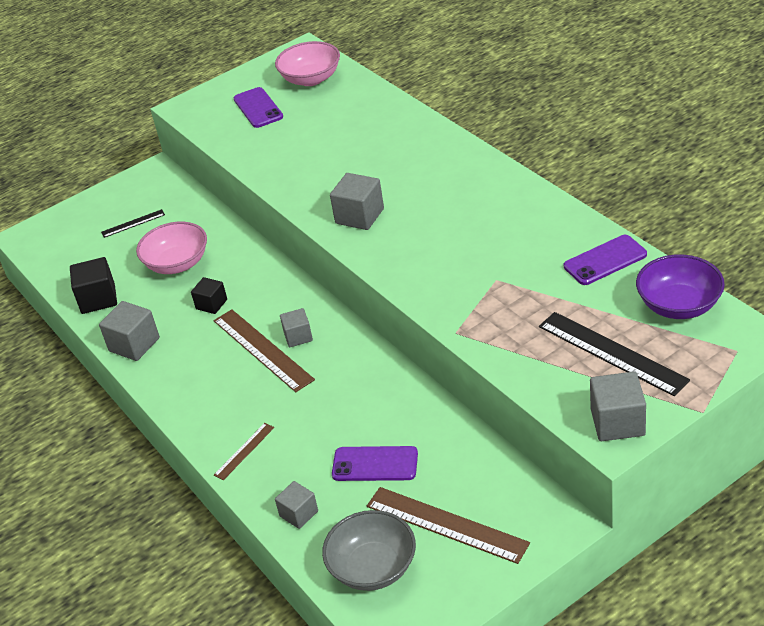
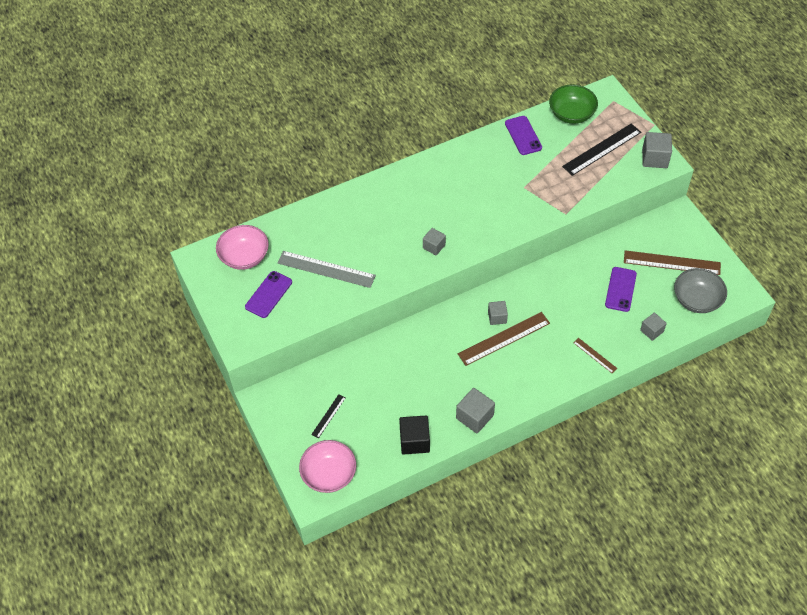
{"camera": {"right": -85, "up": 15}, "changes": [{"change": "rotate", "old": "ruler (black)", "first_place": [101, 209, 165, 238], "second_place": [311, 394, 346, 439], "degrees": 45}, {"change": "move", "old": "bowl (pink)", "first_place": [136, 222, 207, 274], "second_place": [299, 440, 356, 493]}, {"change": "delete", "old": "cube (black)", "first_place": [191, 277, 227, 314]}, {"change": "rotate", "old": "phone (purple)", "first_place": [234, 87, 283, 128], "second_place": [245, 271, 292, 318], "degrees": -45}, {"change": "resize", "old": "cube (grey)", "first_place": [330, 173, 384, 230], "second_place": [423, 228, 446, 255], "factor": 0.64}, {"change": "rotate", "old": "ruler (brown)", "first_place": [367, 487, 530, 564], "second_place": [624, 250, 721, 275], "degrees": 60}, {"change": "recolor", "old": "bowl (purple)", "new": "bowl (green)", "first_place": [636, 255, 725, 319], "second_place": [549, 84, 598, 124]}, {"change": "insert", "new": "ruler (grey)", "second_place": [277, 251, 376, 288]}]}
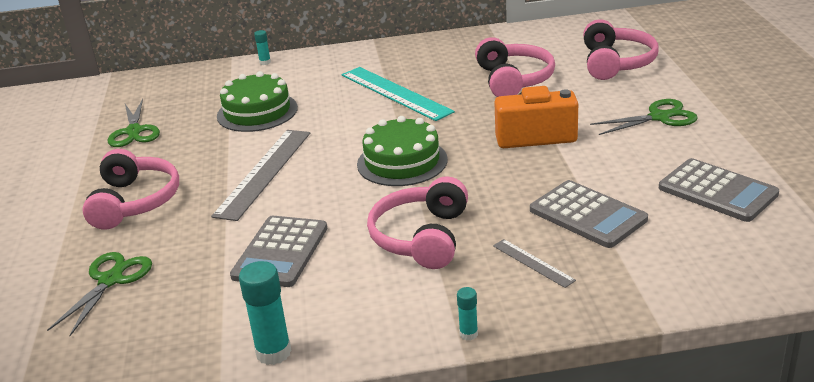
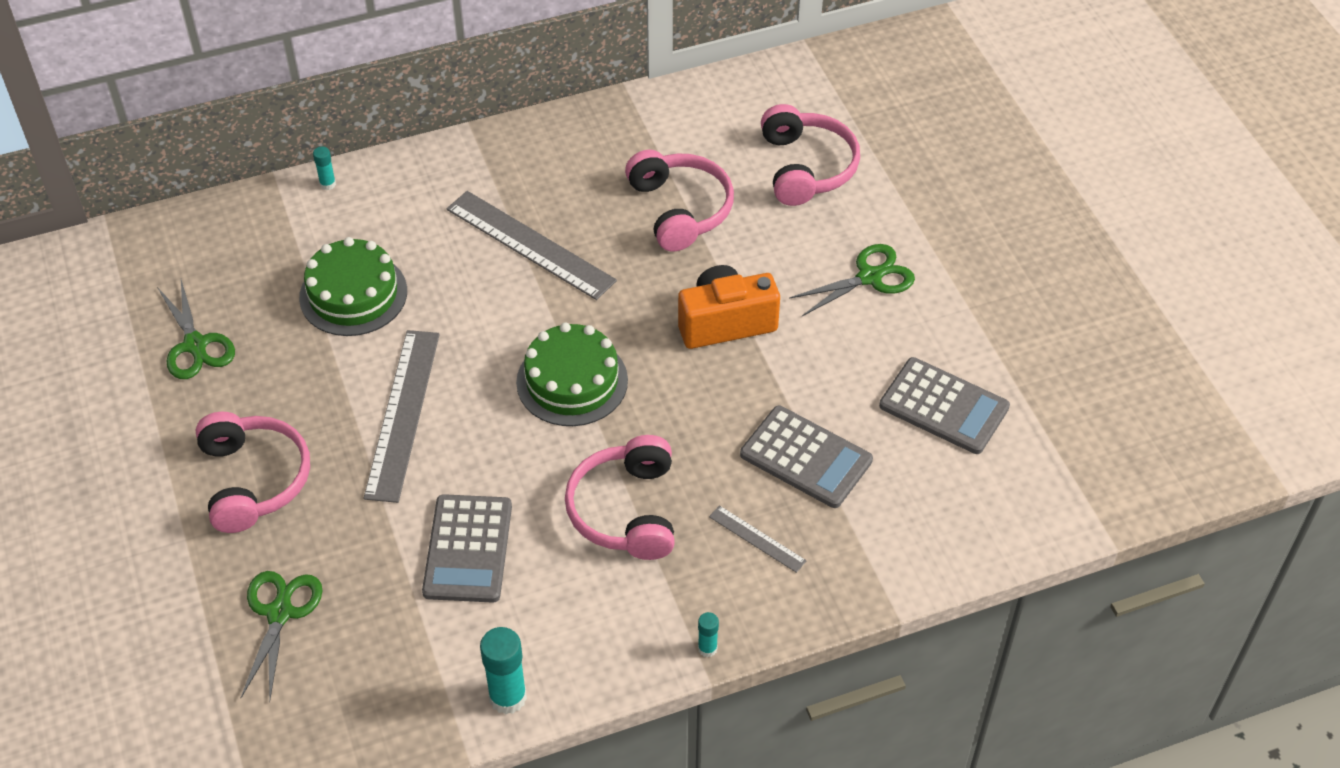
{"camera": {"right": -15, "up": 20}, "changes": [{"change": "recolor", "old": "ruler (turquoise)", "new": "ruler (grey)", "first_place": [342, 67, 455, 121], "second_place": [447, 191, 617, 300]}]}
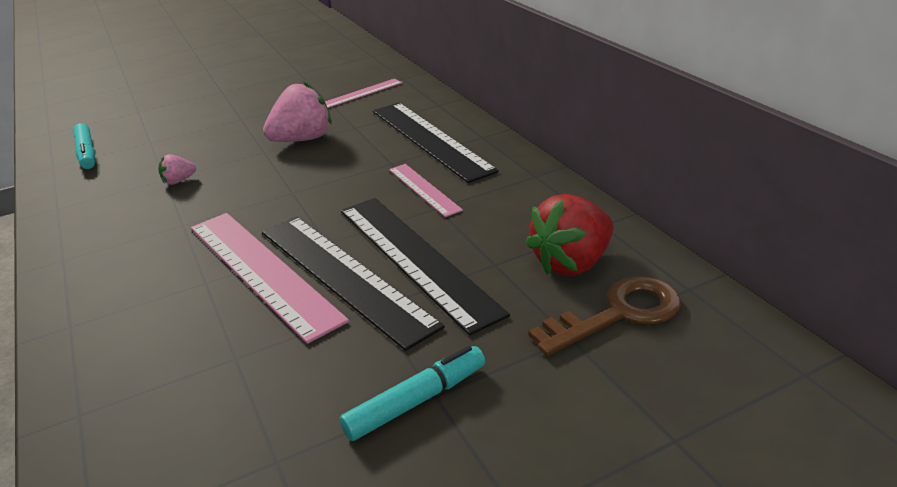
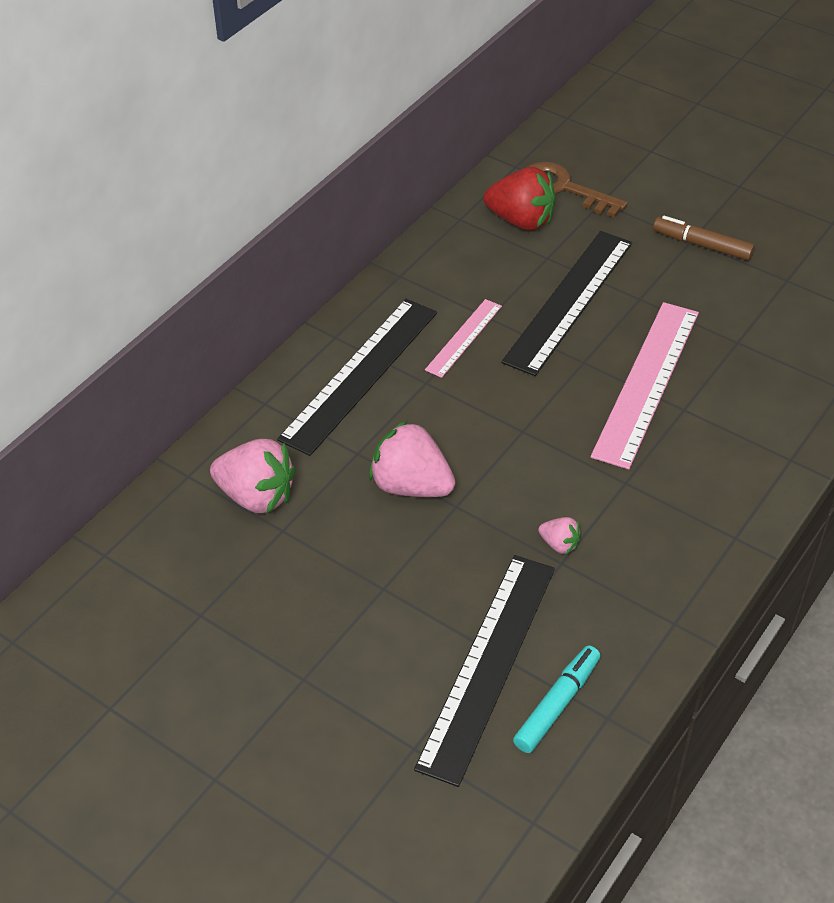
{"camera": {"right": -120, "up": 15}, "changes": [{"change": "move", "old": "ruler (black)", "first_place": [262, 216, 445, 351], "second_place": [414, 555, 555, 787]}, {"change": "replace", "old": "ruler (pink)", "new": "strawberry (pink)", "first_place": [325, 79, 402, 108], "second_place": [210, 439, 296, 513]}, {"change": "recolor", "old": "marker (turquoise)", "new": "marker (brown)", "first_place": [339, 346, 485, 441], "second_place": [653, 216, 755, 261]}]}
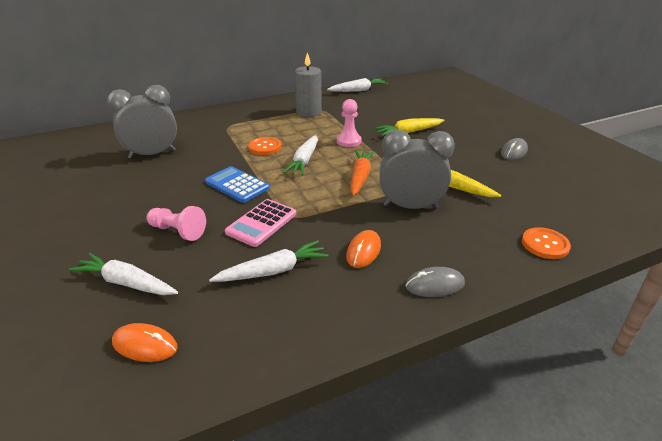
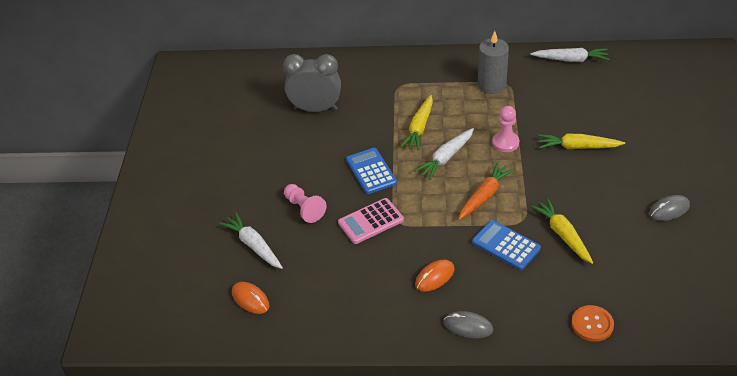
{"camera": {"right": 30, "up": 10}, "changes": [{"change": "delete", "old": "carrot (white)", "first_place": [209, 240, 329, 282]}, {"change": "replace", "old": "button (orange)", "new": "carrot (yellow)", "first_place": [249, 137, 282, 155], "second_place": [400, 95, 433, 150]}, {"change": "replace", "old": "clock (grey)", "new": "calculator (blue)", "first_place": [379, 129, 455, 209], "second_place": [472, 220, 541, 270]}]}
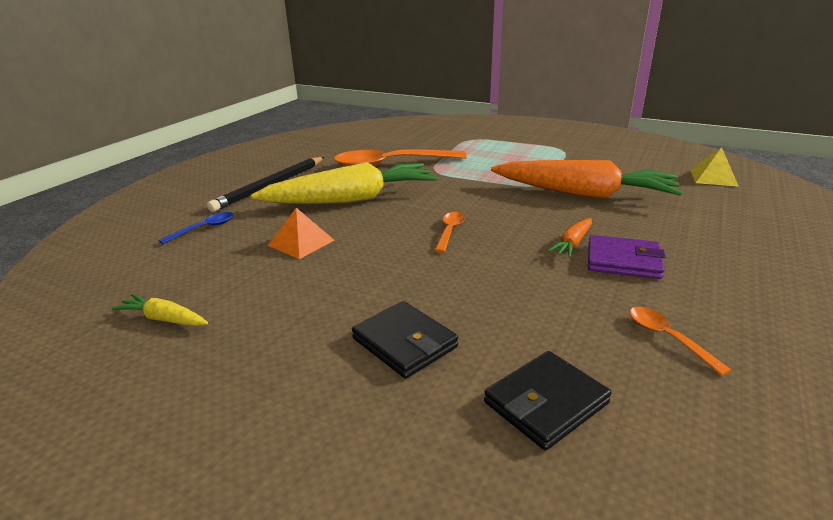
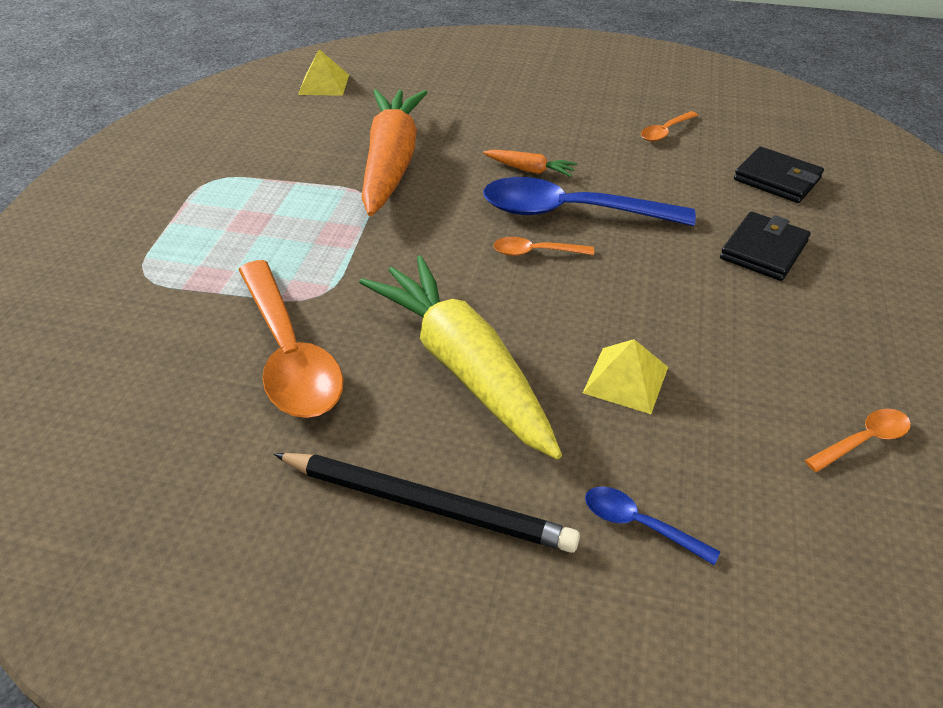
{"camera": {"right": -105, "up": 15}, "changes": [{"change": "replace", "old": "carrot (yellow)", "new": "spoon (orange)", "first_place": [111, 294, 208, 326], "second_place": [805, 409, 911, 472]}, {"change": "recolor", "old": "pyramid (orange)", "new": "pyramid (yellow)", "first_place": [268, 208, 334, 259], "second_place": [583, 339, 668, 414]}, {"change": "delete", "old": "wallet (purple)", "first_place": [588, 235, 665, 279]}, {"change": "insert", "new": "spoon (blue)", "second_place": [483, 177, 696, 226]}]}
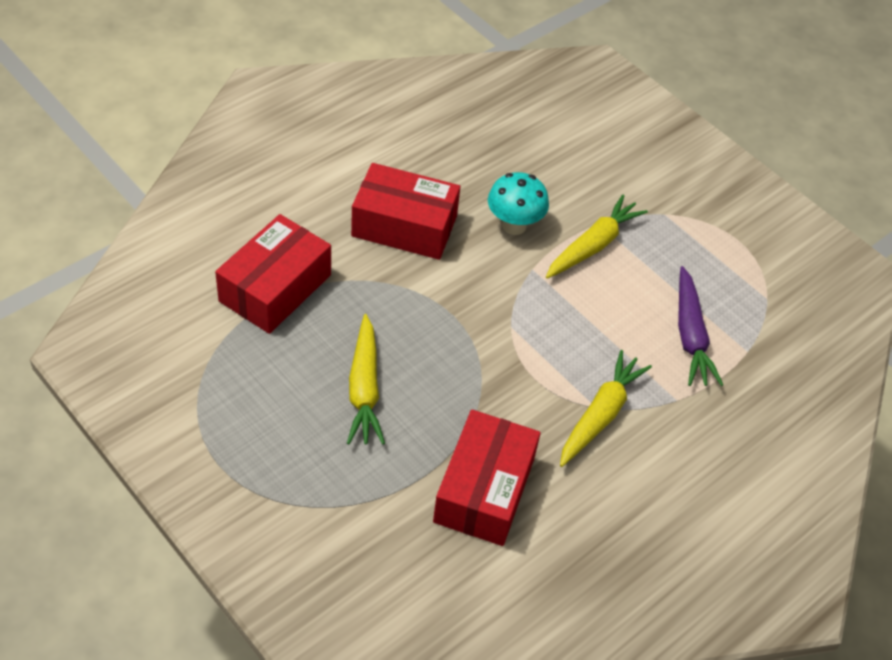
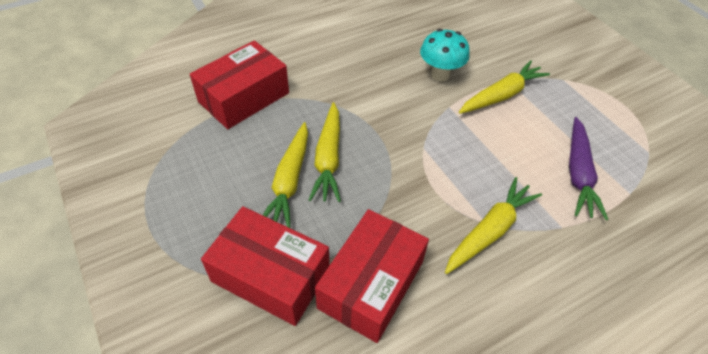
{"camera": {"right": 15, "up": 0}, "changes": [{"change": "move", "old": "box (red)", "first_place": [351, 163, 460, 260], "second_place": [201, 206, 330, 326]}, {"change": "insert", "new": "carrot (yellow)", "second_place": [309, 102, 341, 202]}]}
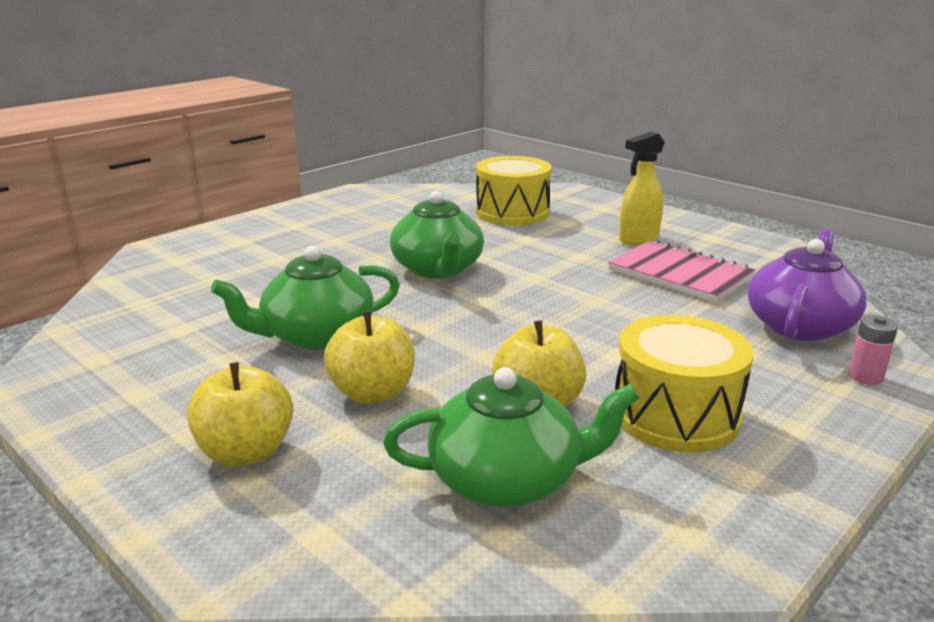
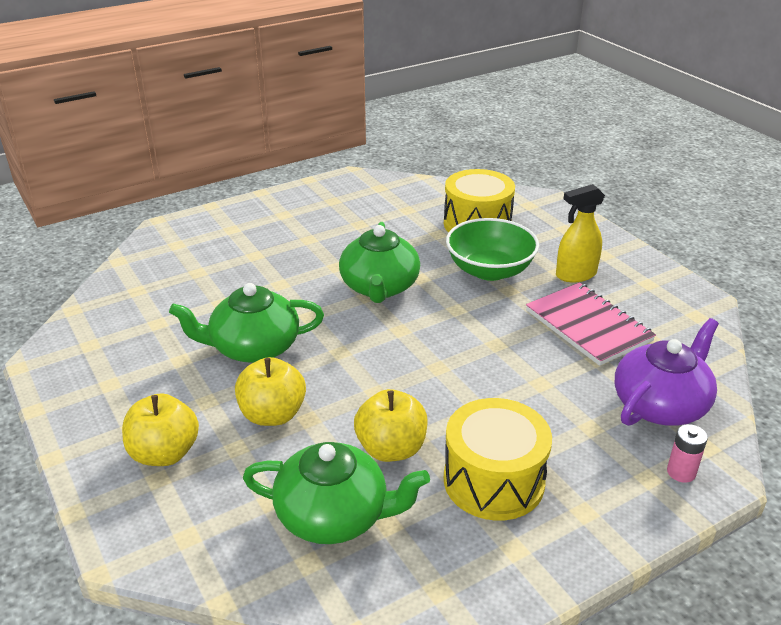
{"camera": {"right": 15, "up": 10}, "changes": [{"change": "insert", "new": "bowl (green)", "second_place": [446, 218, 539, 281]}]}
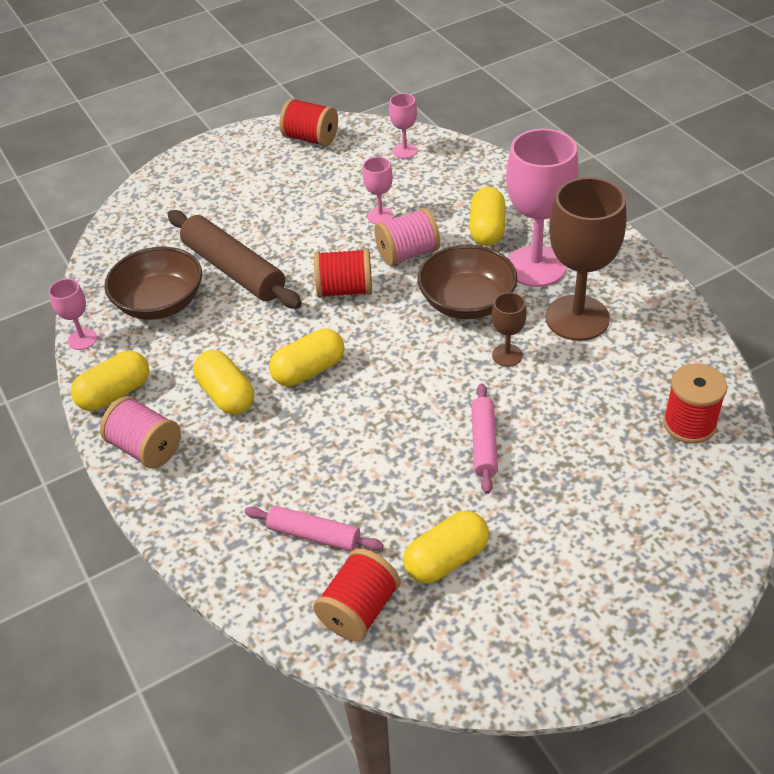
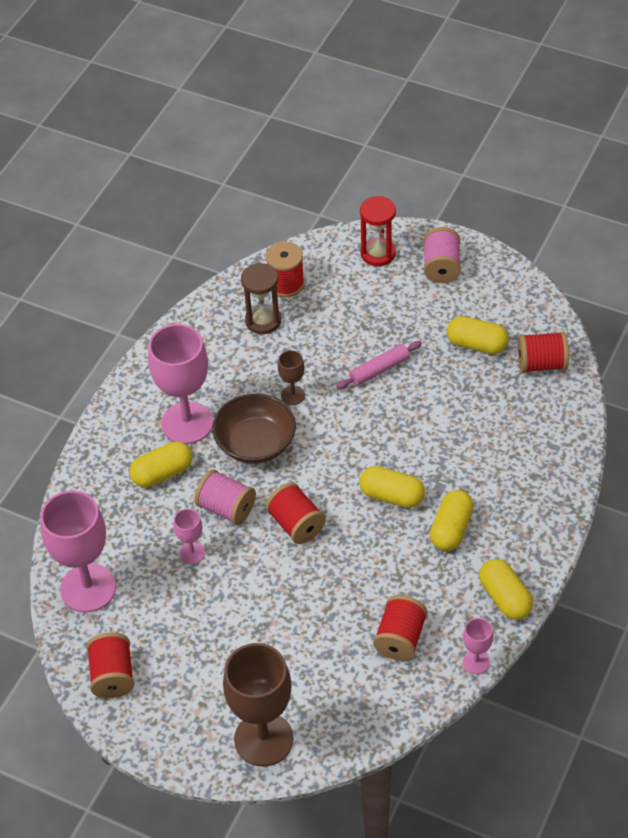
{"camera": {"right": -125, "up": 5}, "changes": [{"change": "rotate", "old": "capsule (yellow)", "first_place": [71, 351, 149, 411], "second_place": [479, 559, 533, 620], "degrees": 45}, {"change": "move", "old": "spool (pink)", "first_place": [100, 396, 181, 468], "second_place": [424, 227, 461, 283]}, {"change": "replace", "old": "bowl (brown)", "new": "spool (red)", "first_place": [105, 247, 202, 320], "second_place": [373, 595, 428, 661]}, {"change": "delete", "old": "rolling pin (brown)", "first_place": [168, 210, 302, 309]}, {"change": "delete", "old": "rolling pin (pink)", "first_place": [245, 506, 384, 551]}, {"change": "resize", "old": "goblet (pink)", "first_place": [389, 93, 417, 159], "second_place": [40, 490, 116, 612], "factor": 2.14}, {"change": "move", "old": "goblet (brown)", "first_place": [545, 177, 626, 341], "second_place": [223, 643, 294, 767]}, {"change": "insert", "new": "hourglass (brown)", "second_place": [241, 263, 281, 334]}, {"change": "insert", "new": "hourglass (red)", "second_place": [360, 196, 396, 266]}]}
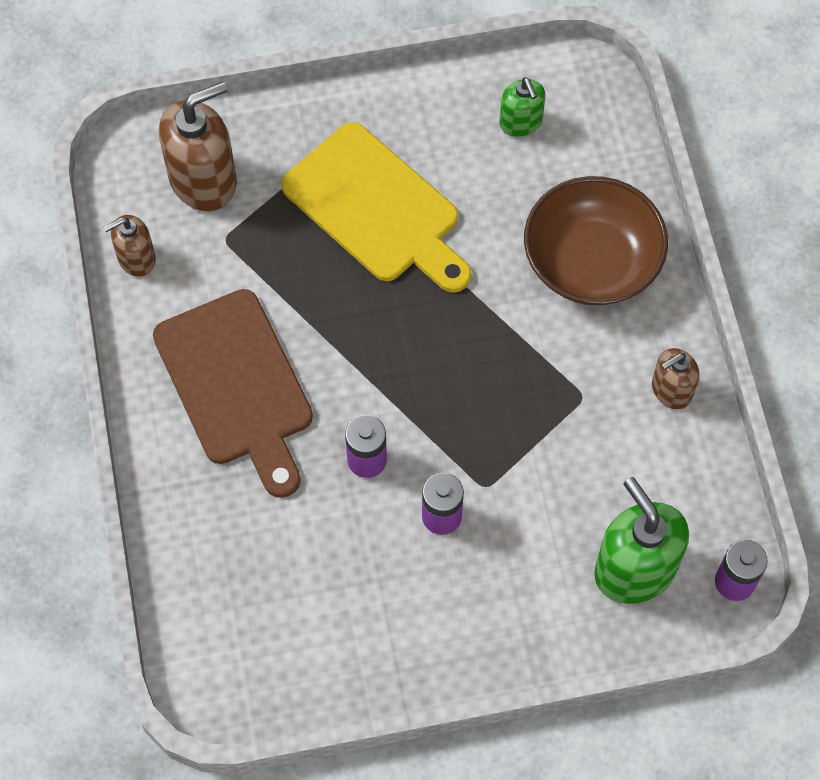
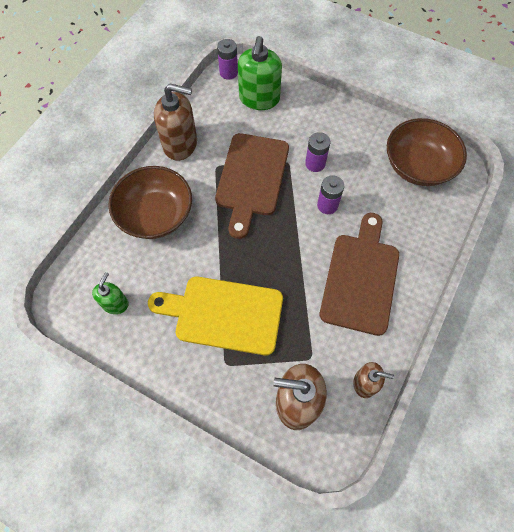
{"camera": {"right": -140, "up": 0}, "changes": [{"change": "rotate", "old": "cutting board (yellow)", "first_place": [281, 122, 472, 293], "second_place": [148, 276, 283, 355], "degrees": -75}, {"change": "resize", "old": "soap dispenser (brown)", "first_place": [652, 348, 699, 409], "second_place": [154, 83, 197, 161], "factor": 1.78}, {"change": "insert", "new": "cutting board (brown)", "second_place": [215, 133, 289, 239]}, {"change": "insert", "new": "bowl (brown)", "second_place": [387, 118, 467, 186]}]}
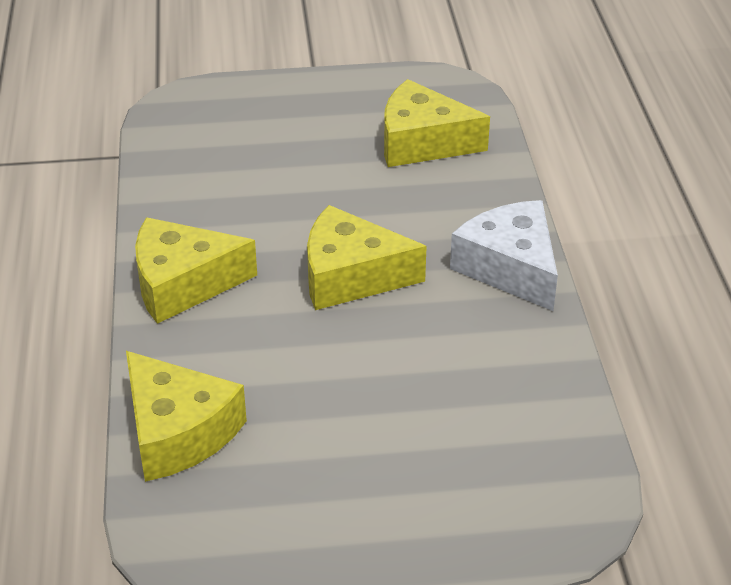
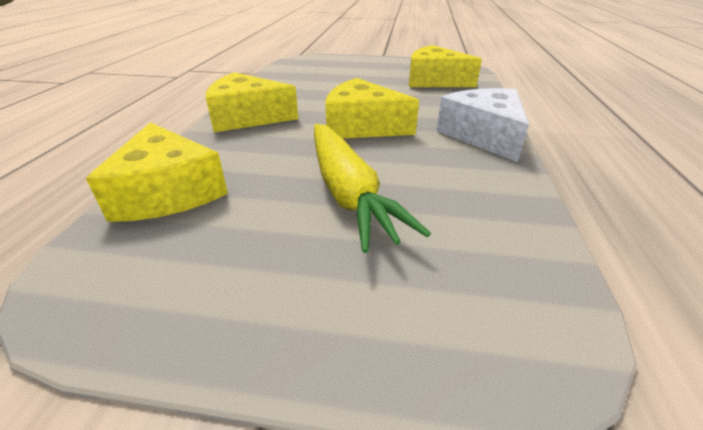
{"camera": {"right": 15, "up": -5}, "changes": [{"change": "insert", "new": "carrot (yellow)", "second_place": [314, 124, 431, 253]}]}
